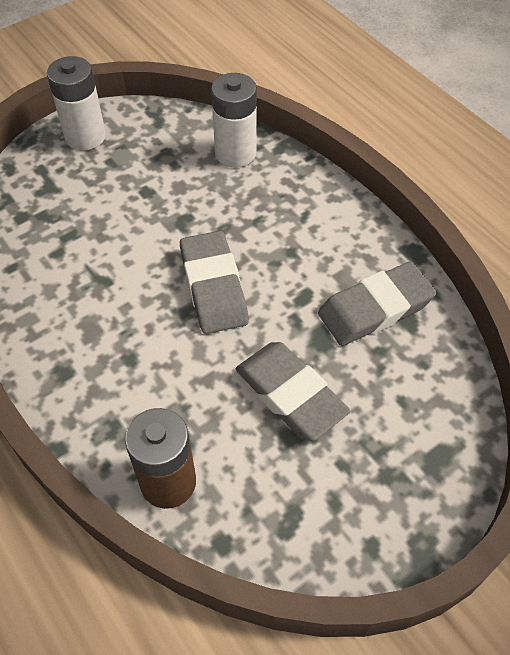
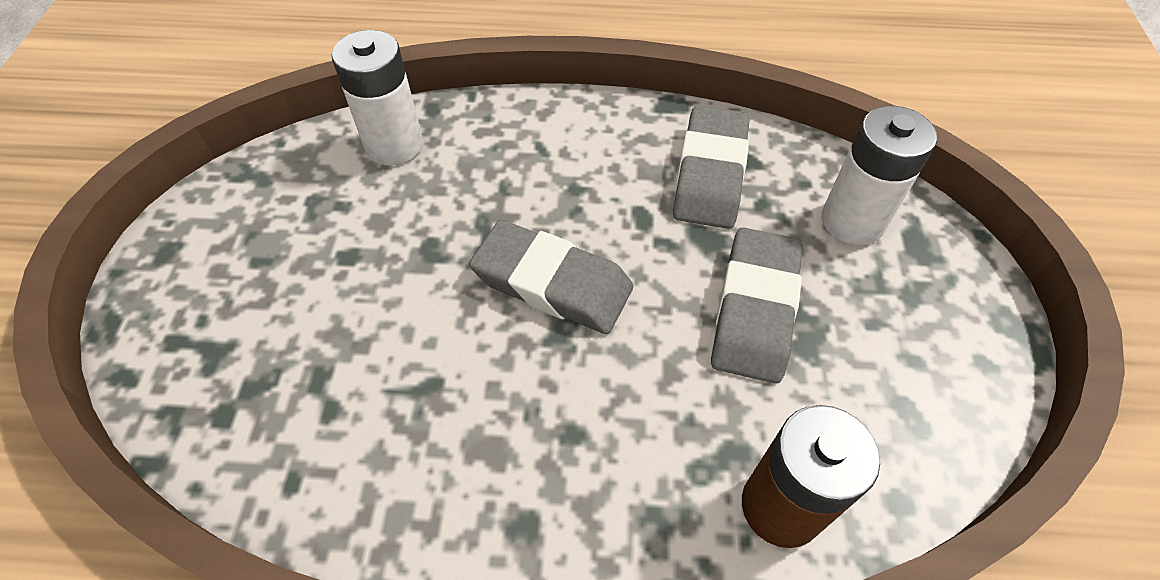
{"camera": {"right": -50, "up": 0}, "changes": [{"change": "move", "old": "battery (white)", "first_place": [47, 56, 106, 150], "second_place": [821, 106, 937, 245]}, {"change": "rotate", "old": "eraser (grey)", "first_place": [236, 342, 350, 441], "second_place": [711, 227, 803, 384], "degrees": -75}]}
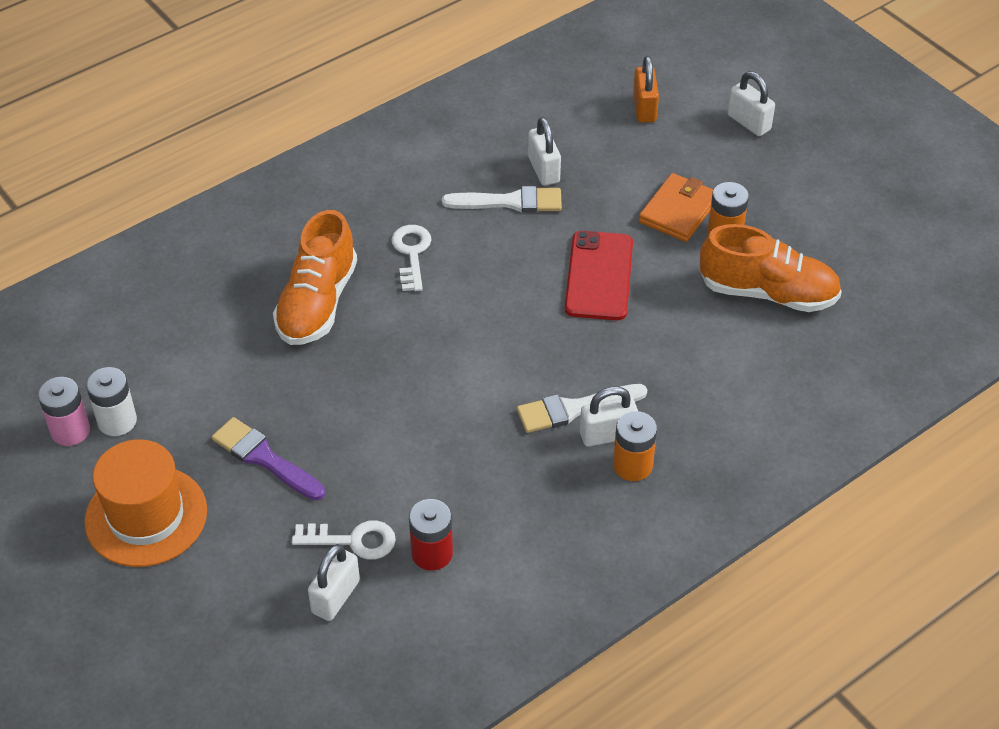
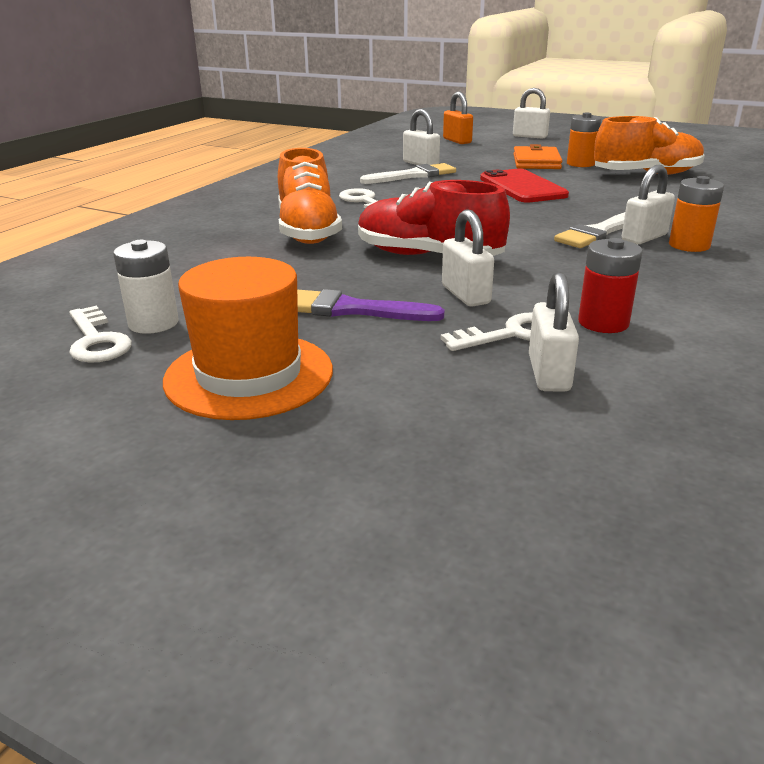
{"camera": {"right": -25, "up": -20}, "changes": [{"change": "replace", "old": "battery (pink)", "new": "key (white)", "first_place": [38, 377, 90, 446], "second_place": [69, 306, 132, 363]}, {"change": "insert", "new": "shoe (red)", "second_place": [358, 180, 510, 256]}, {"change": "insert", "new": "padlock (white)", "second_place": [442, 210, 494, 307]}]}
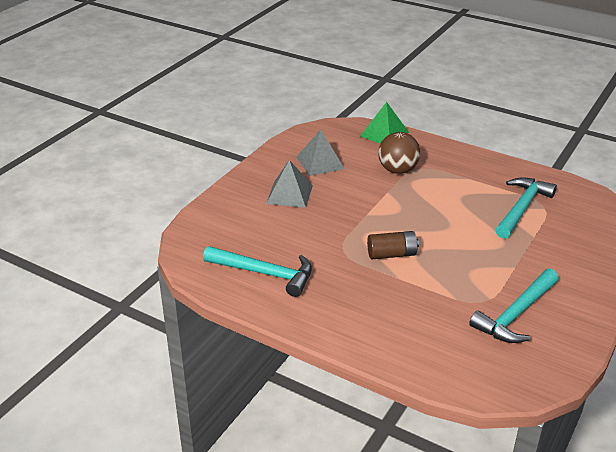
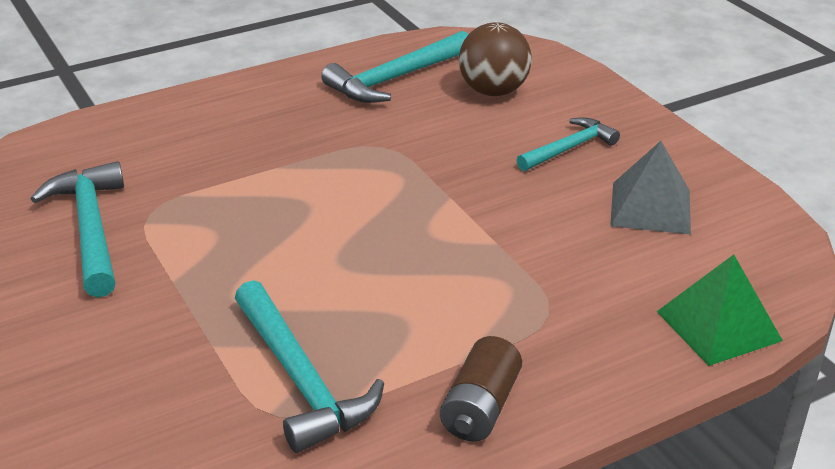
{"camera": {"right": 120, "up": 0}, "changes": [{"change": "replace", "old": "pyramid (grey)", "new": "hammer (turquoise)", "first_place": [266, 160, 313, 208], "second_place": [516, 117, 620, 171]}, {"change": "move", "old": "battery (brown)", "first_place": [367, 231, 419, 259], "second_place": [440, 336, 522, 442]}, {"change": "move", "old": "ball (brown)", "first_place": [378, 132, 420, 174], "second_place": [459, 22, 532, 96]}]}
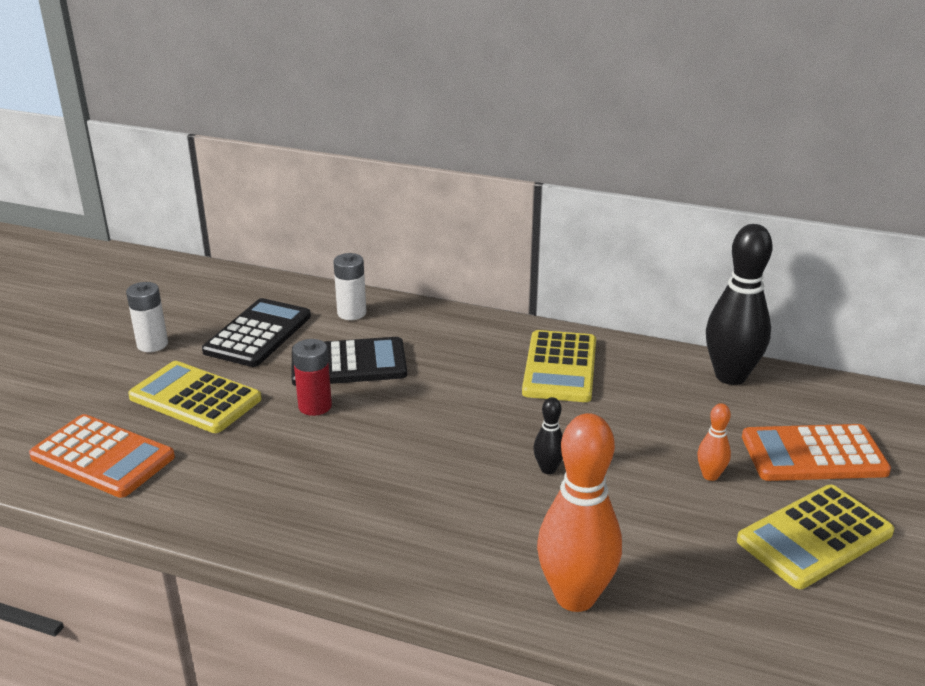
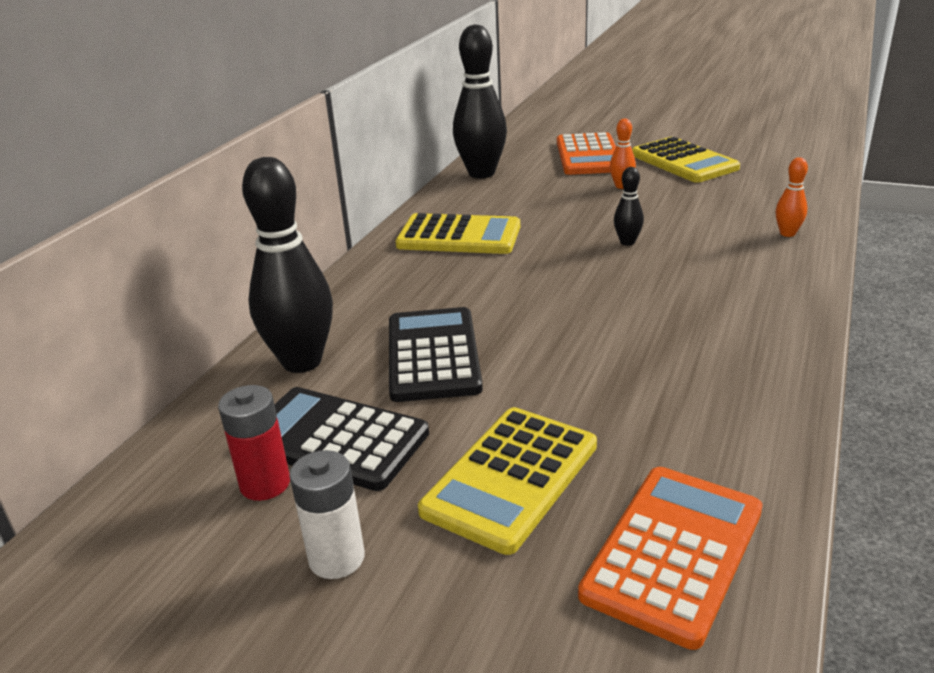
{"camera": {"right": -85, "up": 0}, "changes": [{"change": "move", "old": "battery (red)", "first_place": [292, 339, 332, 416], "second_place": [218, 385, 290, 501]}, {"change": "replace", "old": "battery (white)", "new": "bowling pin (black)", "first_place": [333, 253, 366, 320], "second_place": [242, 157, 333, 373]}, {"change": "resize", "old": "bowling pin (orange)", "first_place": [537, 413, 622, 612], "second_place": [776, 157, 808, 237], "factor": 0.45}]}
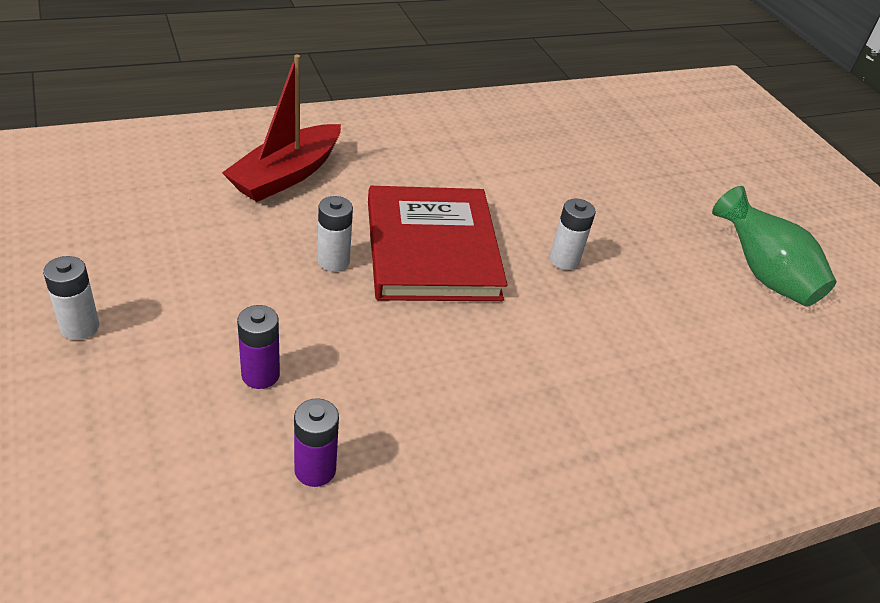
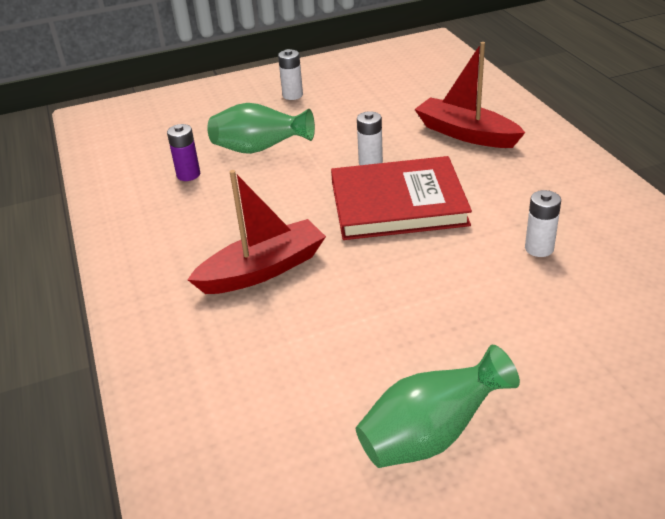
{"camera": {"right": 100, "up": -5}, "changes": [{"change": "replace", "old": "battery (purple)", "new": "vase (green)", "first_place": [237, 305, 280, 389], "second_place": [207, 103, 315, 154]}, {"change": "move", "old": "battery (white)", "first_place": [550, 198, 596, 270], "second_place": [525, 190, 561, 257]}, {"change": "insert", "new": "boat (red)", "second_place": [187, 170, 326, 294]}]}
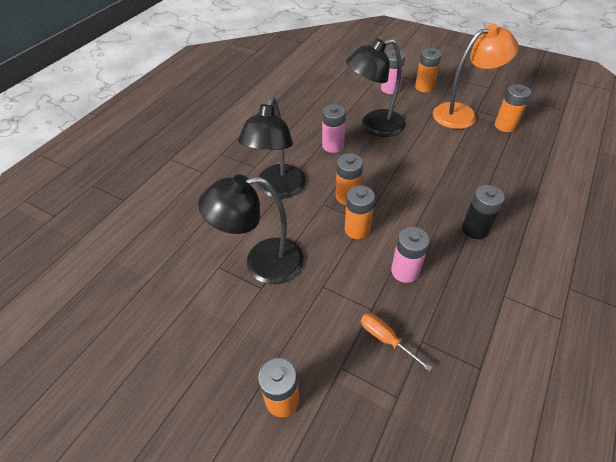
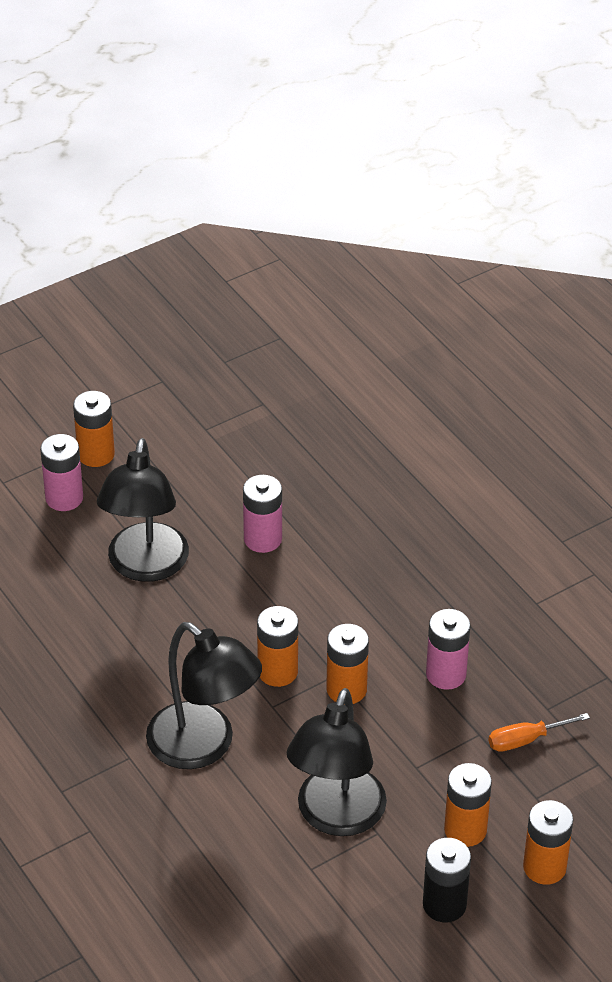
{"camera": {"right": -65, "up": -5}, "changes": [{"change": "move", "old": "battery (pink)", "first_place": [322, 104, 346, 153], "second_place": [243, 475, 282, 553]}, {"change": "delete", "old": "lamp (orange)", "first_place": [433, 24, 519, 129]}, {"change": "move", "old": "battery (black)", "first_place": [462, 185, 505, 239], "second_place": [423, 838, 471, 922]}, {"change": "move", "old": "battery (orange)", "first_place": [495, 84, 531, 132], "second_place": [444, 763, 492, 847]}]}
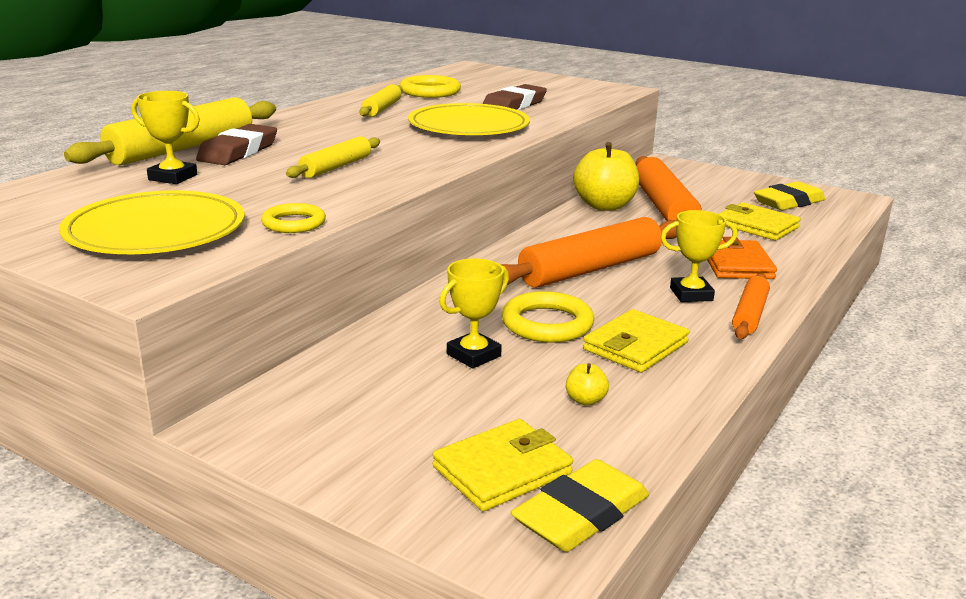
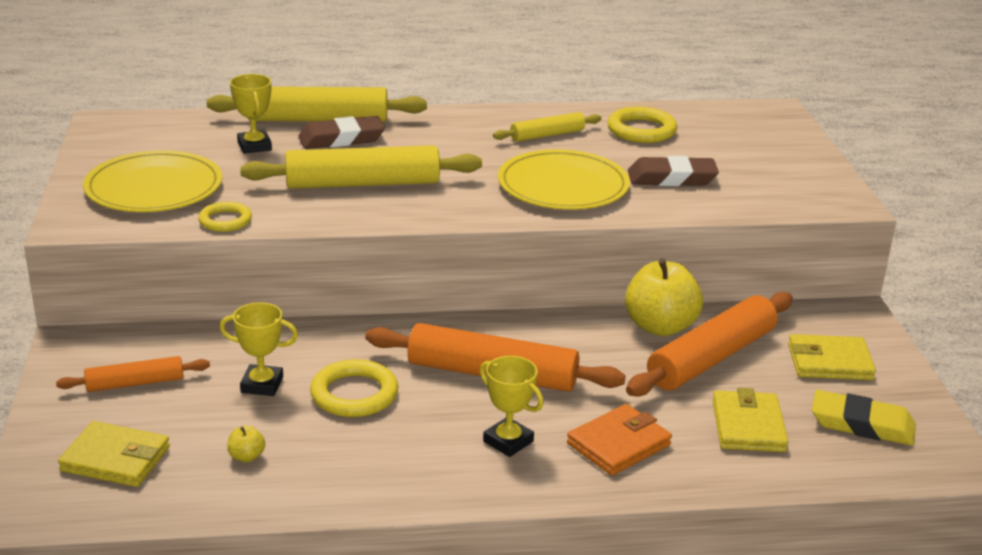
{"camera": {"right": 50, "up": 5}, "changes": [{"change": "resize", "old": "rolling pin (yellow)", "first_place": [286, 136, 380, 178], "second_place": [240, 145, 482, 189], "factor": 1.83}, {"change": "delete", "old": "eraser (yellow)", "first_place": [511, 459, 649, 552]}, {"change": "move", "old": "wallet (yellow)", "first_place": [583, 309, 689, 373], "second_place": [788, 334, 876, 380]}, {"change": "move", "old": "rolling pin (orange)", "first_place": [732, 273, 770, 339], "second_place": [56, 356, 210, 392]}]}
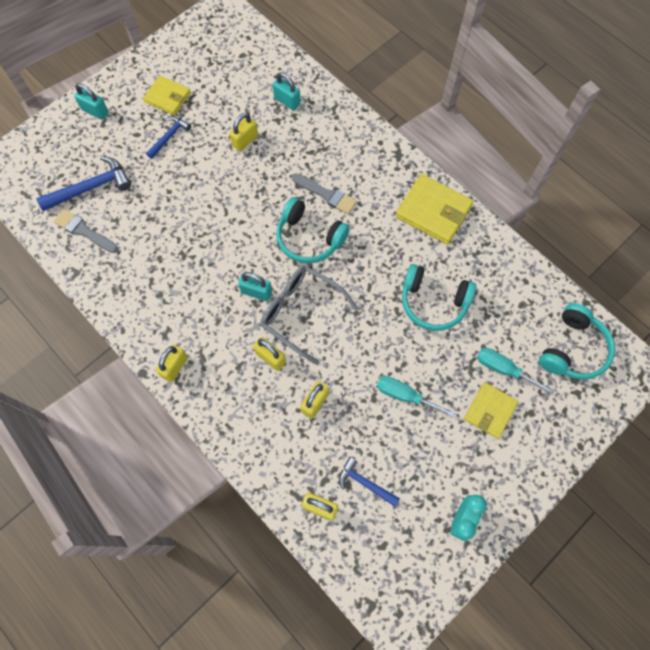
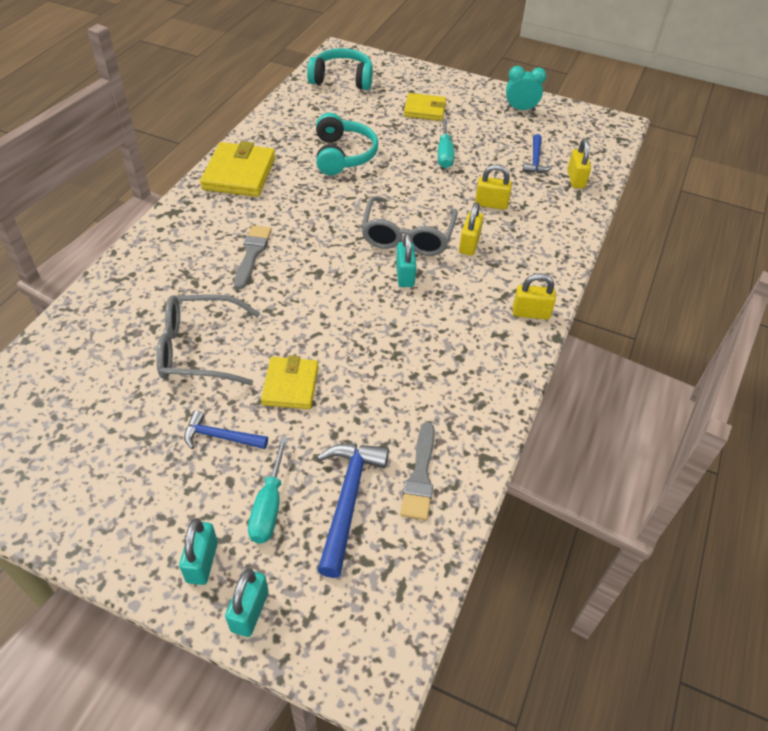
{"camera": {"right": -115, "up": -20}, "changes": [{"change": "rotate", "old": "hammer (blue)", "first_place": [36, 156, 131, 211], "second_place": [317, 443, 389, 578], "degrees": 60}, {"change": "move", "old": "wallet (yellow)", "first_place": [143, 76, 191, 115], "second_place": [261, 355, 319, 409]}, {"change": "replace", "old": "padlock (yellow)", "new": "glasses (grey)", "first_place": [229, 113, 258, 151], "second_place": [156, 294, 260, 385]}, {"change": "move", "old": "padlock (turquoise)", "first_place": [273, 72, 301, 111], "second_place": [225, 569, 269, 637]}, {"change": "delete", "old": "headphones (turquoise)", "first_place": [276, 197, 350, 264]}, {"change": "move", "old": "screwdriver (turquoise)", "first_place": [477, 348, 554, 394], "second_place": [248, 437, 288, 544]}]}
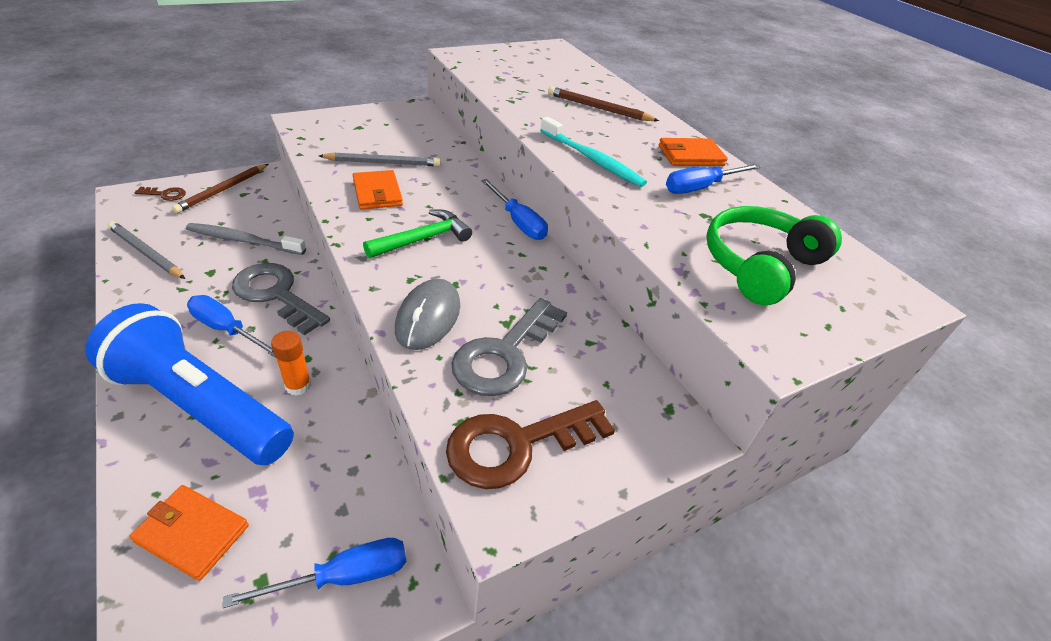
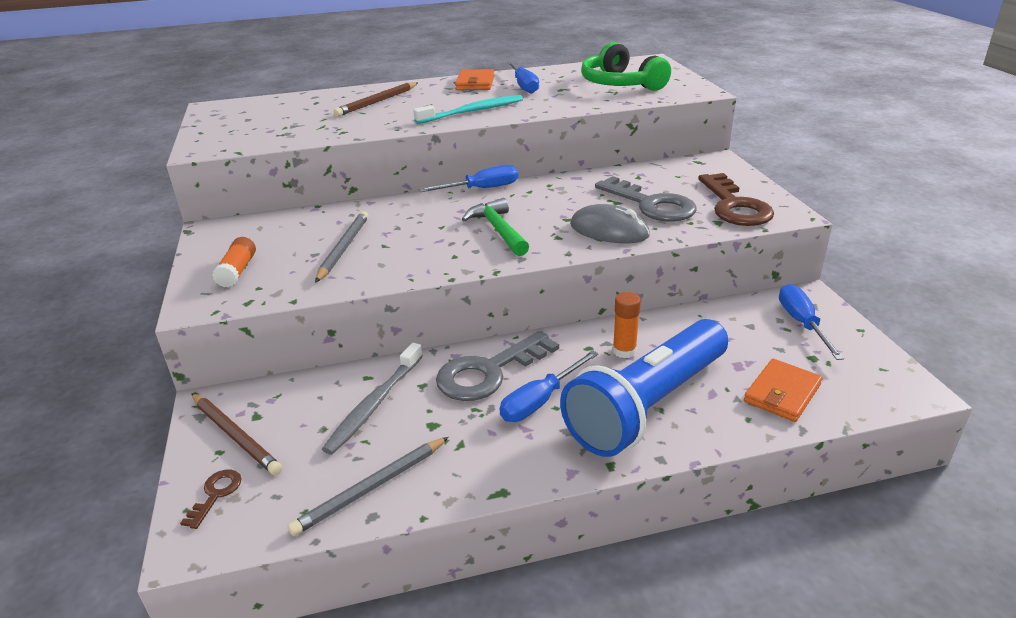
{"camera": {"right": -70, "up": -10}, "changes": [{"change": "delete", "old": "wallet (orange)", "first_place": [353, 170, 403, 210]}, {"change": "insert", "new": "glue stick (orange)", "second_place": [212, 237, 256, 288]}]}
